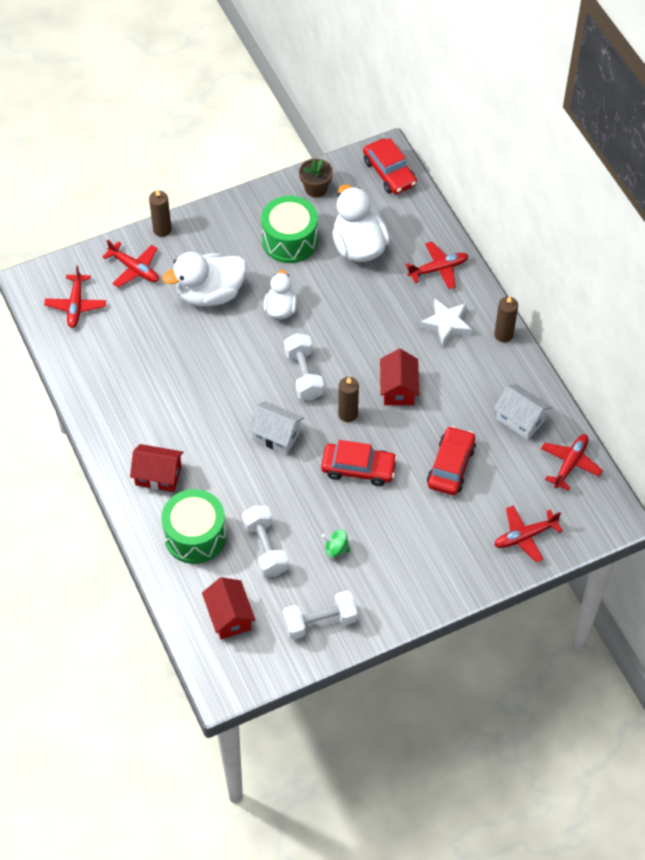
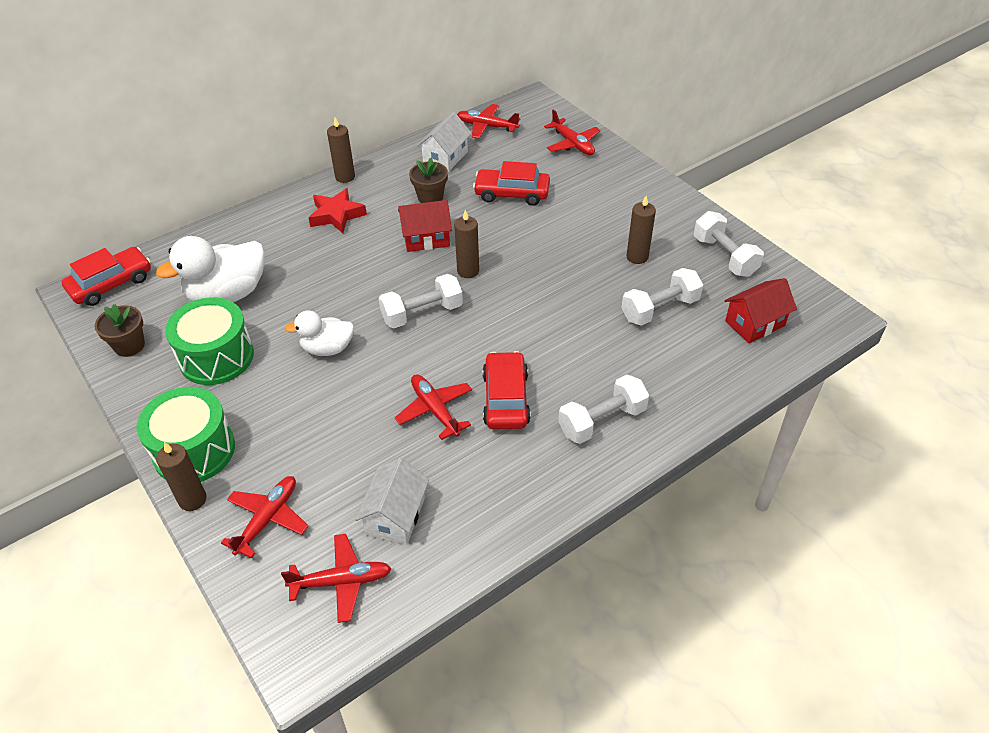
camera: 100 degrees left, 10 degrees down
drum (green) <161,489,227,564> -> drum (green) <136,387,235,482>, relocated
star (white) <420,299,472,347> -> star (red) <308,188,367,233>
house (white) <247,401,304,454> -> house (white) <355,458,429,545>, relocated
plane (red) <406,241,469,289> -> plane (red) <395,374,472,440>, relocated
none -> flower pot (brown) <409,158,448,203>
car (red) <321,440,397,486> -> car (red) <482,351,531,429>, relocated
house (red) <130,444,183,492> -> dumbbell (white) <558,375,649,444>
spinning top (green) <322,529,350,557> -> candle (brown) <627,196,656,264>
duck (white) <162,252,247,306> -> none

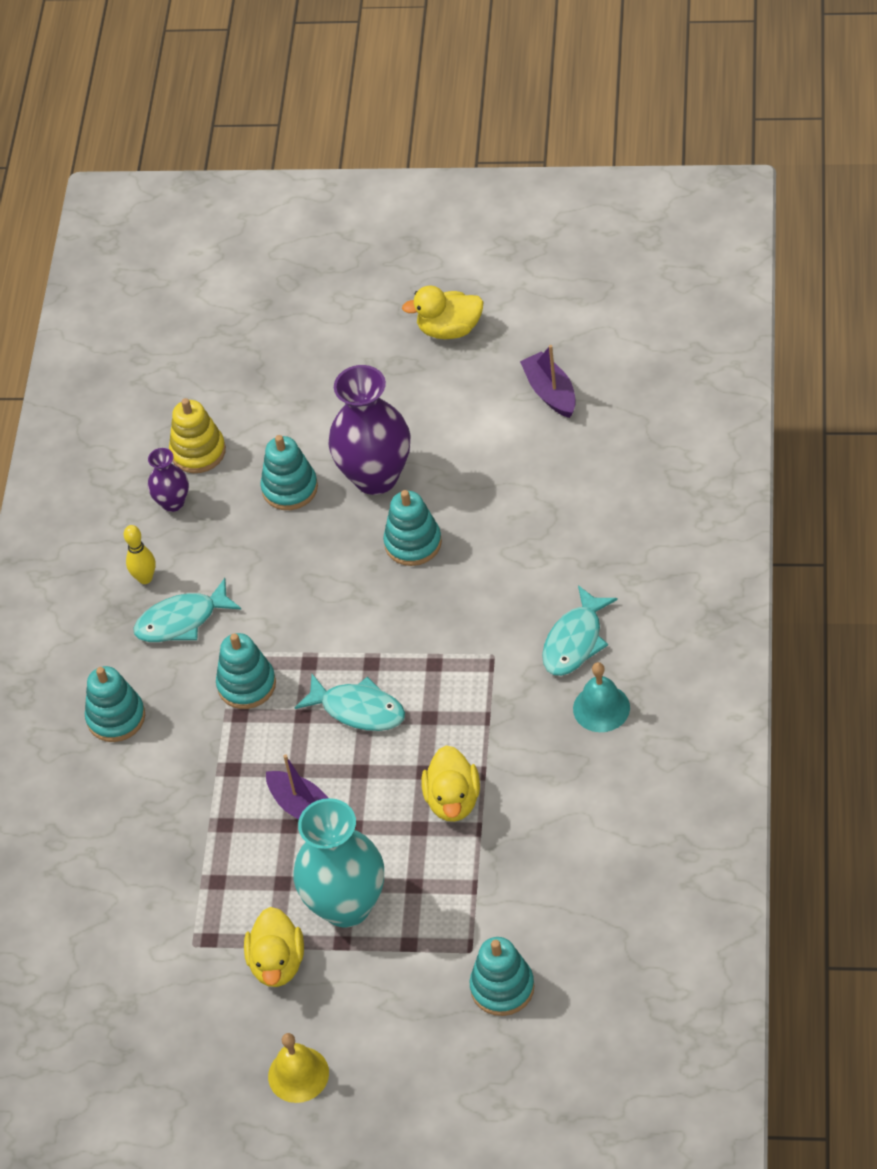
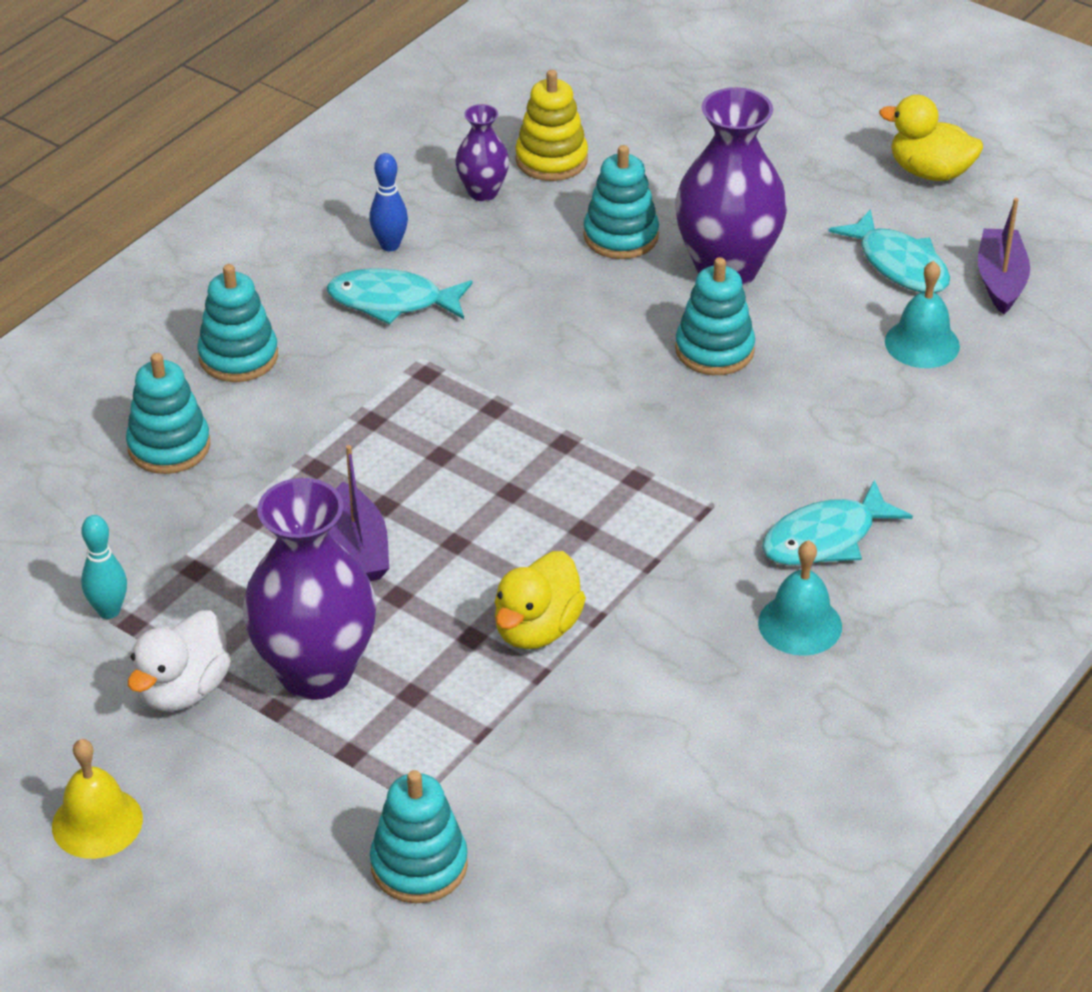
camera: 25 degrees right, 10 degrees down
none -> bowling pin (turquoise) <81,515,127,619>
stacking toy (turquoise) <216,633,276,709> -> stacking toy (turquoise) <126,353,210,474>, relocated
duck (yellow) <244,907,304,987> -> duck (white) <128,611,231,711>
vase (turquoise) <293,798,384,928> -> vase (purple) <243,478,377,700>
bowling pin (yellow) <124,525,155,584> -> bowling pin (blue) <369,153,408,251>
fish (turquoise) <294,674,405,731> -> fish (turquoise) <828,209,950,293>, relocated
none -> bell (turquoise) <885,261,960,368>

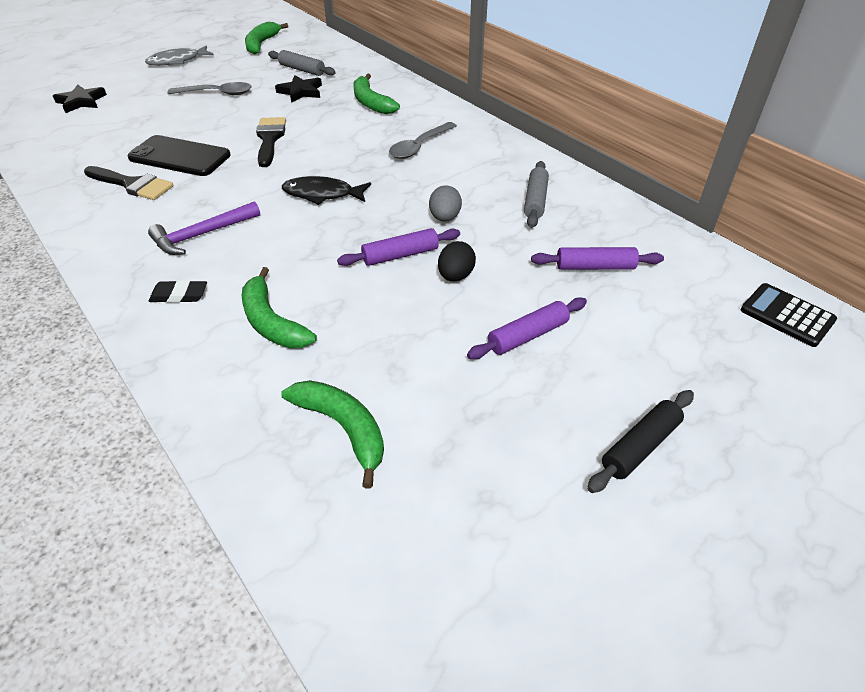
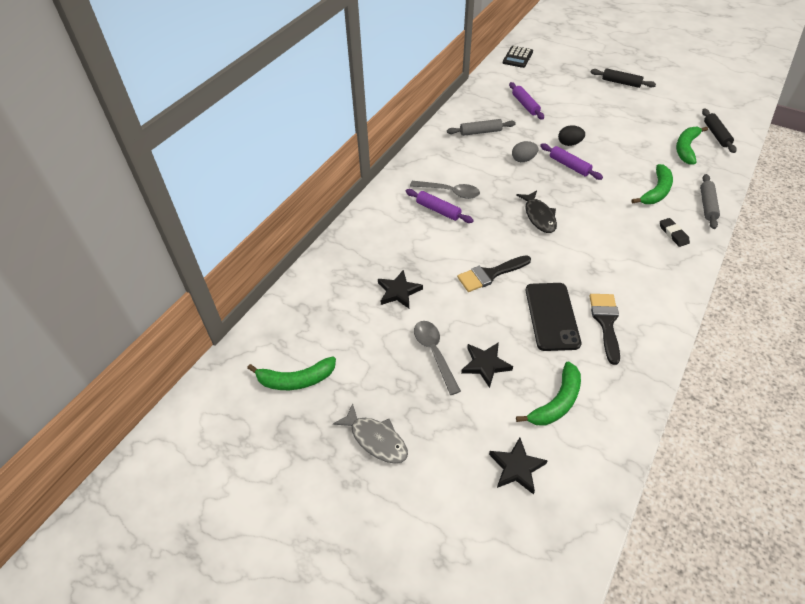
camera: 110 degrees left, 5 degrees up
rolling pin (purple) <467,297,587,359> -> rolling pin (purple) <406,189,474,223>, relocated
none -> star (black) <461,342,513,388>
banana (green) <353,73,400,114> -> banana (green) <516,361,581,426>, relocated
rolling pin (grey) <268,50,336,76> -> rolling pin (grey) <700,174,720,229>, relocated
none -> rolling pin (black) <702,109,736,153>
hammer (purple) <148,201,260,255> -> none

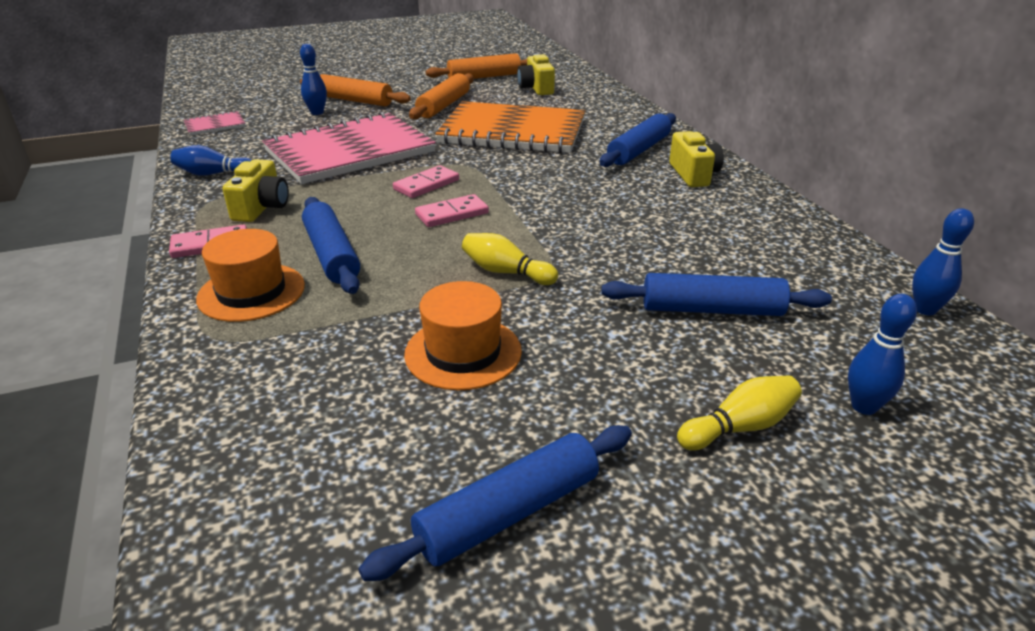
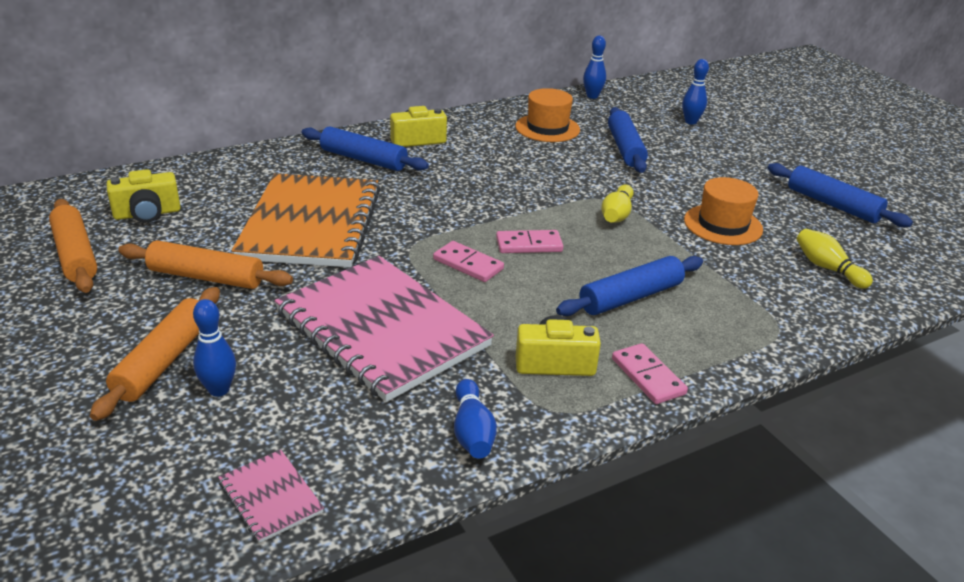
camera: 100 degrees left, 0 degrees up
domino (pink) <415,194,489,227> -> domino (pink) <496,230,563,253>, 60 degrees counterclockwise
hat (orange) <196,229,305,322> -> hat (orange) <515,88,580,142>, relocated
bowling pin (yellow) <677,376,802,451> -> bowling pin (yellow) <796,229,873,289>, relocated

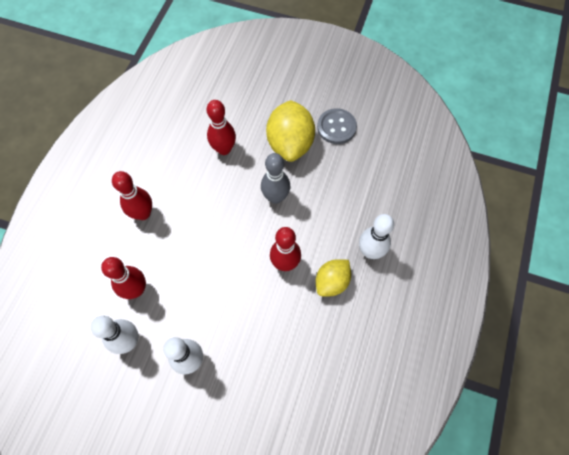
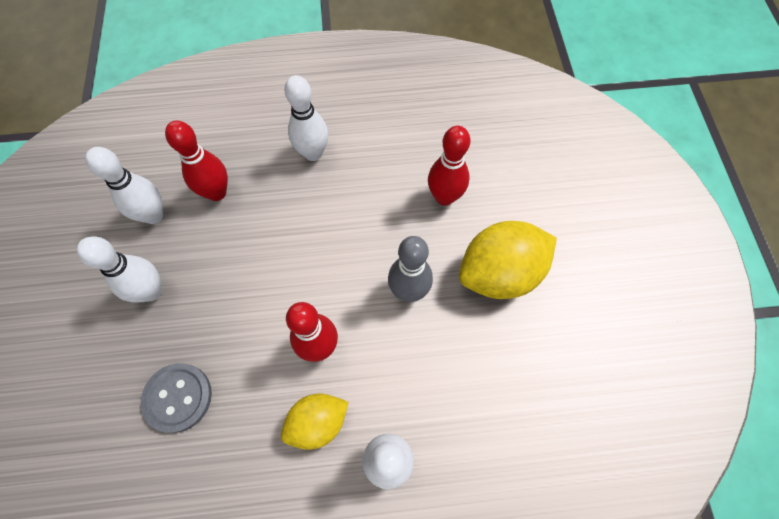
camera: 65 degrees right, 0 degrees up
button (grey) <317,108,357,144> -> button (grey) <141,363,212,433>, relocated
lemon (yellow) <316,259,351,296> -> lemon (yellow) <281,393,348,450>, 45 degrees counterclockwise
bowling pin (red) <112,171,152,220> -> bowling pin (white) <284,75,328,161>

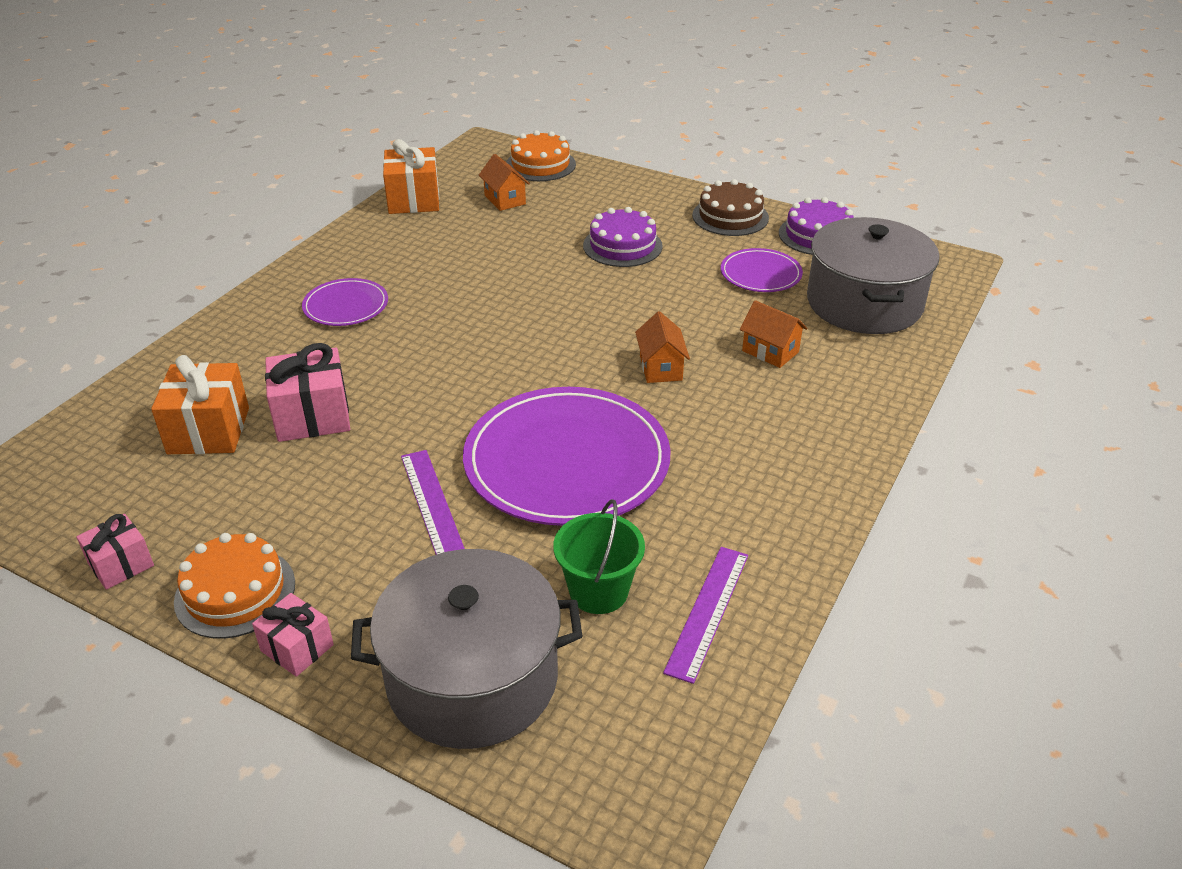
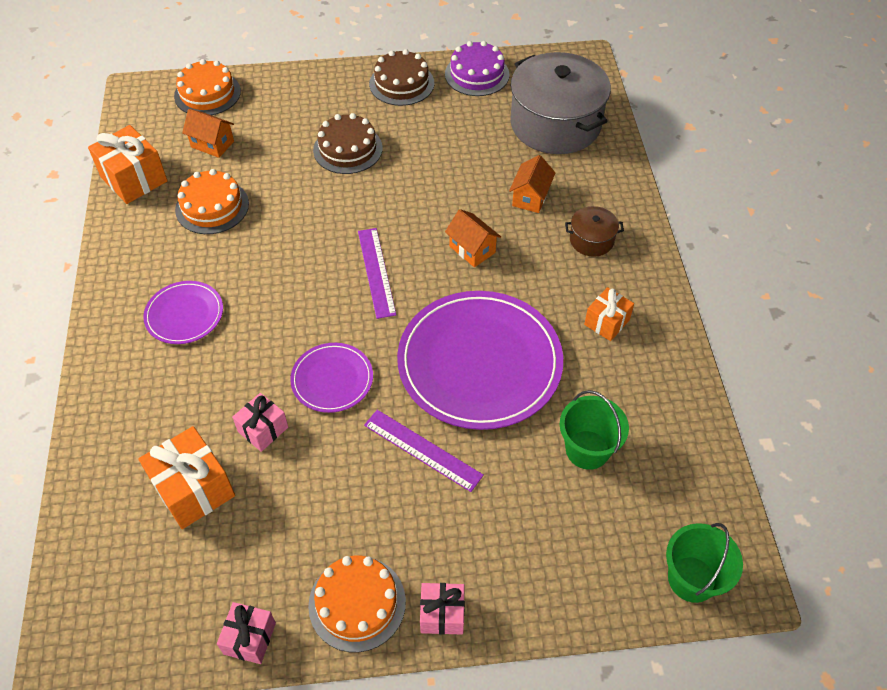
camera: 35 degrees left, 15 degrees up
none -> cake (orange) <175,169,249,234>
gift (pink) <265,343,350,442> -> gift (pink) <232,393,288,452>, x0.60
plate (purple) <721,248,803,292> -> plate (purple) <290,343,373,413>, relocated
cake (purple) <583,207,663,267> -> cake (brown) <313,113,383,174>
ruler (purple) <663,547,748,684> -> ruler (purple) <358,228,396,319>, relocated
house (orange) <740,300,807,368> -> house (orange) <509,155,556,213>, 75 degrees counterclockwise
none -> pot (brown) <565,206,624,257>
none -> gift (orange) <584,287,634,341>
none -> bucket (green) <666,523,743,603>
pot (grey) <351,549,582,749> -> none

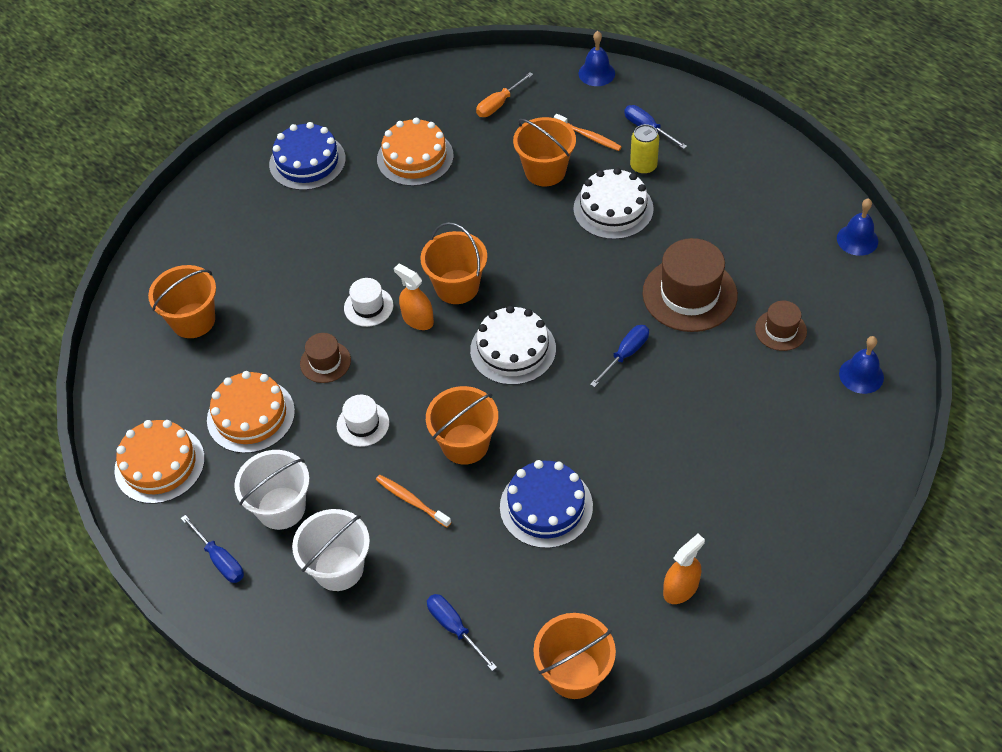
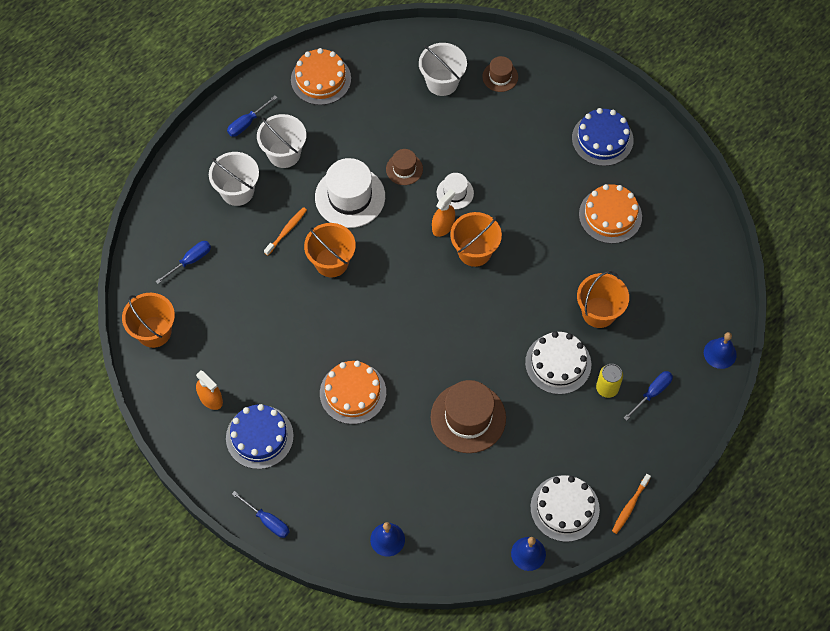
camera: 85 degrees right, 10 degrees up
cake (blue) <500,460,593,548> -> cake (blue) <226,404,294,469>, relocated
screwdriver (blue) <590,325,649,387> -> screwdriver (blue) <232,491,290,538>, relocated
hat (white) <337,395,389,447> -> hat (white) <315,158,385,228>, x1.89
cake (orange) <207,371,295,453> -> cake (orange) <320,361,386,424>, relocated
bucket (orange) <148,265,216,338> -> bucket (white) <419,43,467,96>
hat (brown) <755,301,807,351> -> hat (brown) <482,56,518,92>, relocated
cake (white) <470,306,556,385> -> cake (white) <530,475,600,542>, relocated
toothbrush (orange) <554,114,622,151> -> toothbrush (orange) <612,474,651,534>, relocated
screwdriver (orange) <476,72,533,117> -> none

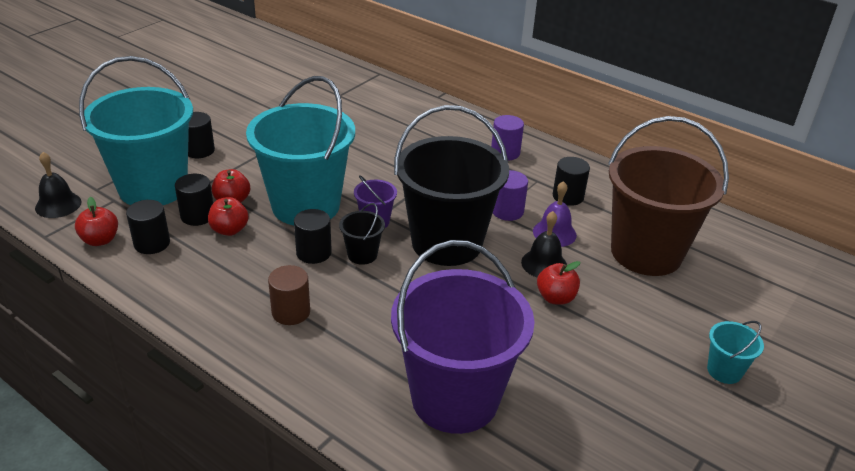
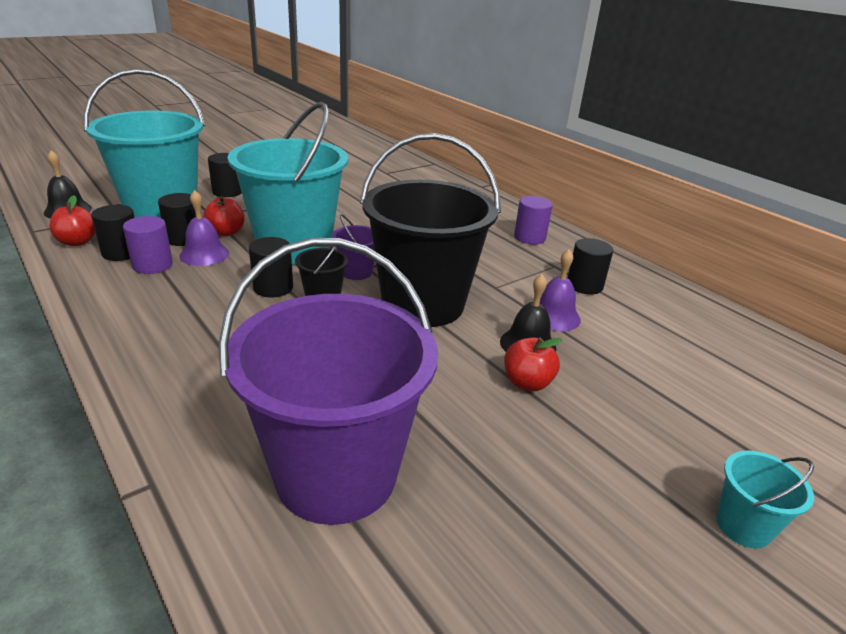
camera: 15 degrees right, 5 degrees down
cylinder (purple) <493,170,528,221> -> cylinder (purple) <123,216,173,274>, relocated
apple (red) <208,197,249,236> -> bell (purple) <179,190,229,266>
cylinder (brown) <268,265,310,325> -> none
bucket (brown) <608,116,729,276> -> none

